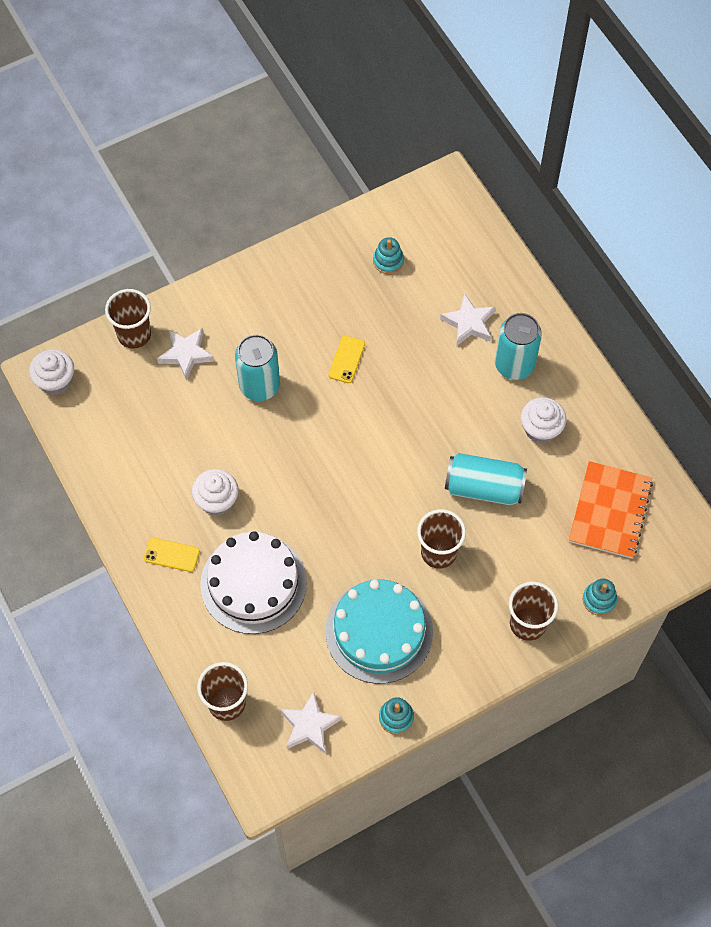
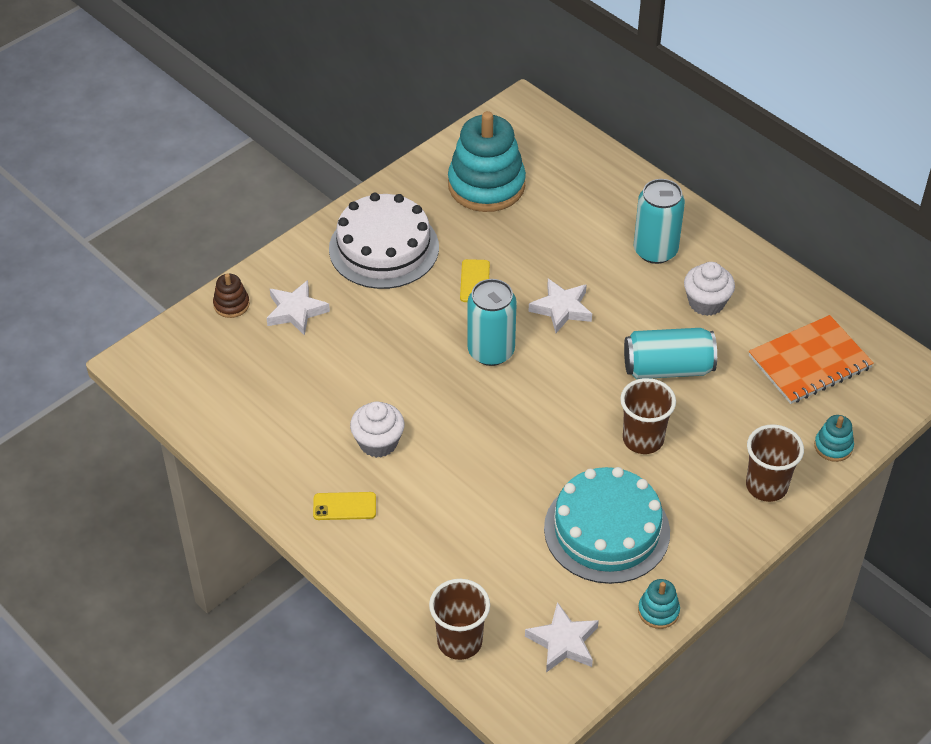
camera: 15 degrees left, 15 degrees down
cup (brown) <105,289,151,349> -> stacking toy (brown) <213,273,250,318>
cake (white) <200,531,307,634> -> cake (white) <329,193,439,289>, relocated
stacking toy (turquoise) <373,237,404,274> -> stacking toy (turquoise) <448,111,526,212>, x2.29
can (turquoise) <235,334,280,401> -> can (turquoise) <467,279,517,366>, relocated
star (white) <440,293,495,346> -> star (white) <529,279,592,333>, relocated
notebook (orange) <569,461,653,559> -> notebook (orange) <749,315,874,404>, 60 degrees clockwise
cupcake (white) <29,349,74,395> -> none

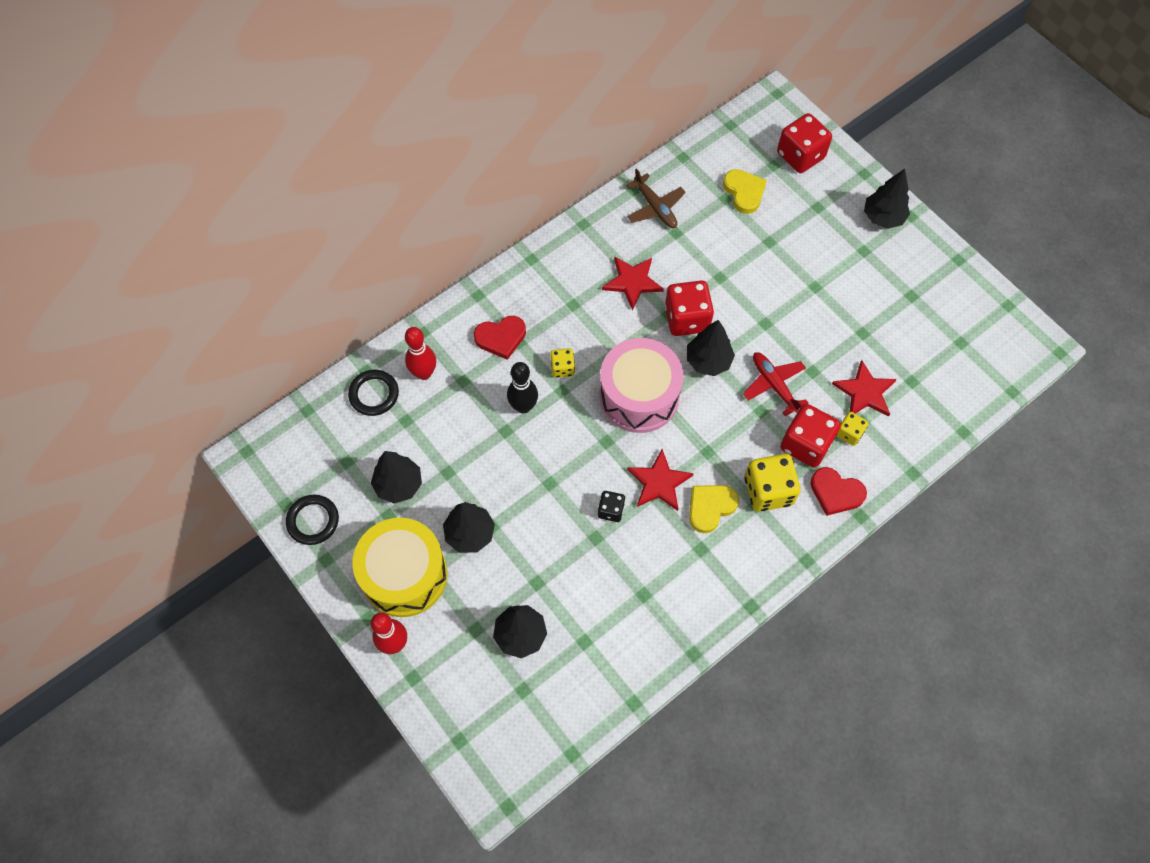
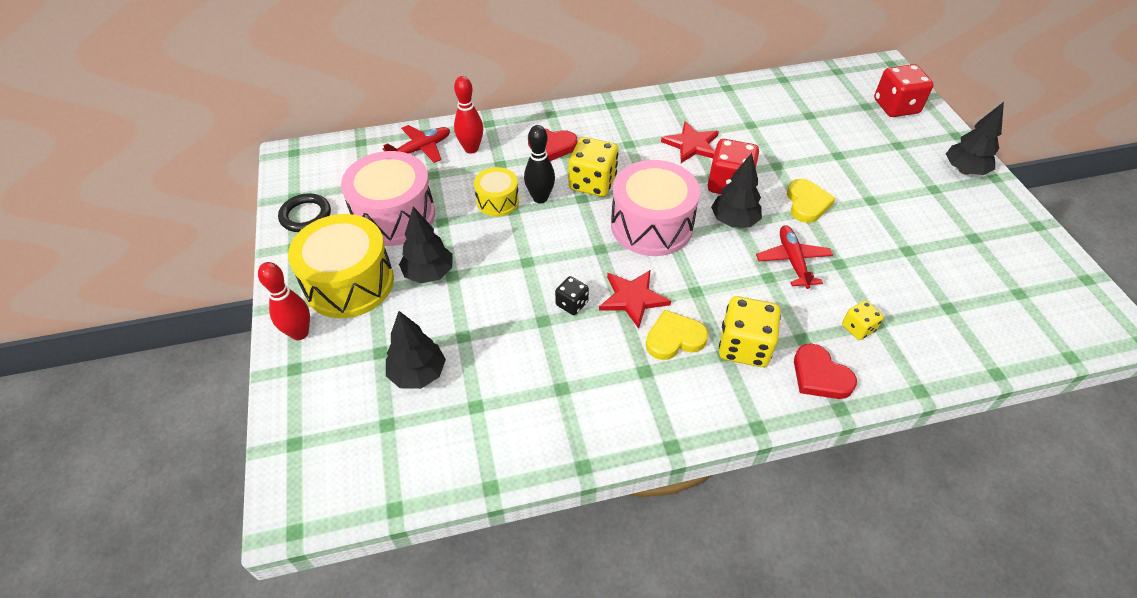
camera: 25 degrees right, 15 degrees down
tree (black) <371,451,422,504> -> drum (pink) <341,151,435,246>
ring (black) <348,370,399,416> -> plane (red) <383,125,450,163>
none -> drum (yellow) <474,167,519,217>
dice (yellow) <550,348,575,378> -> dice (yellow) <569,137,618,197>, x1.85
heart (yellow) <723,169,767,214> -> heart (yellow) <787,179,835,223>, relocated
plane (brown) <626,168,686,228> -> none
dice (red) <781,404,841,468> -> none
star (red) <832,360,897,416> -> none

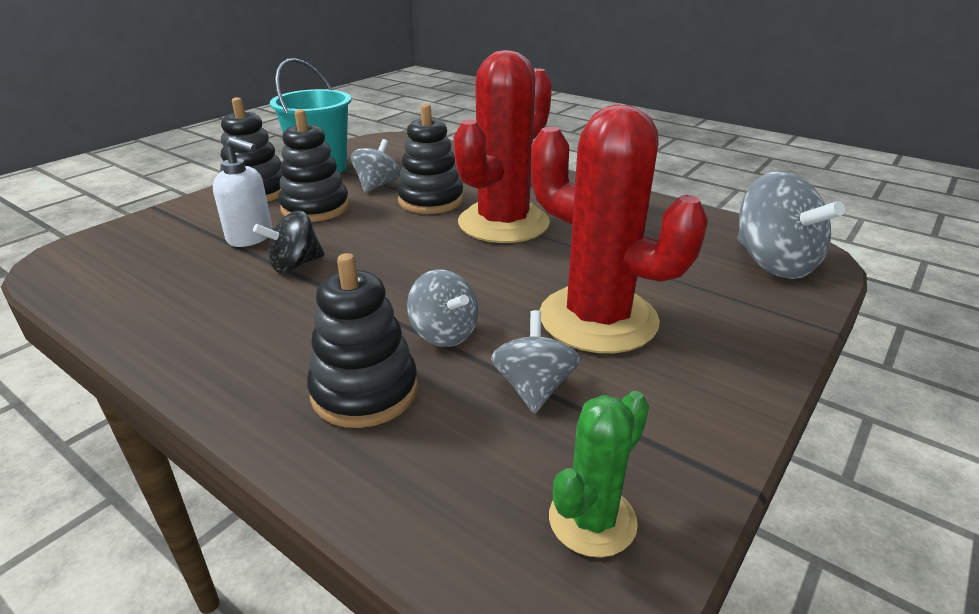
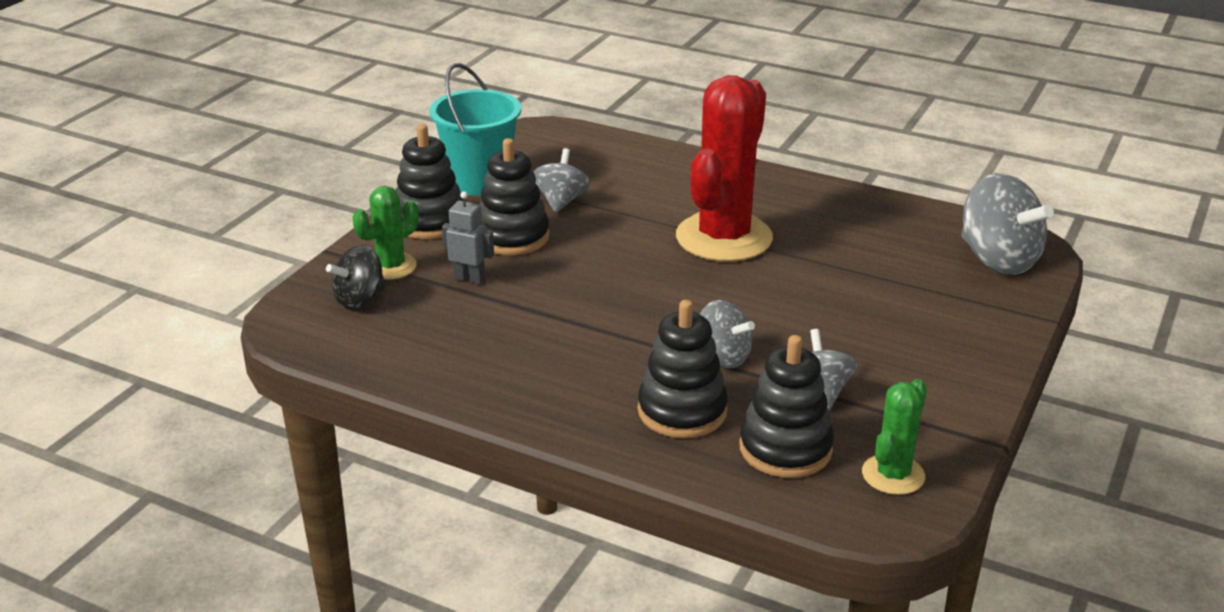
camera: 10 degrees left, 0 degrees up
spinning top (black) <253,211,324,273> -> spinning top (black) <326,245,386,309>, relocated
none -> cactus (green) <353,186,419,280>
soap dispenser (white) <213,137,273,247> -> robot (grey) <442,191,494,284>
stacking toy (black) <397,104,463,214> -> stacking toy (black) <739,335,834,478>, relocated
cactus (red) <531,105,708,353> -> none

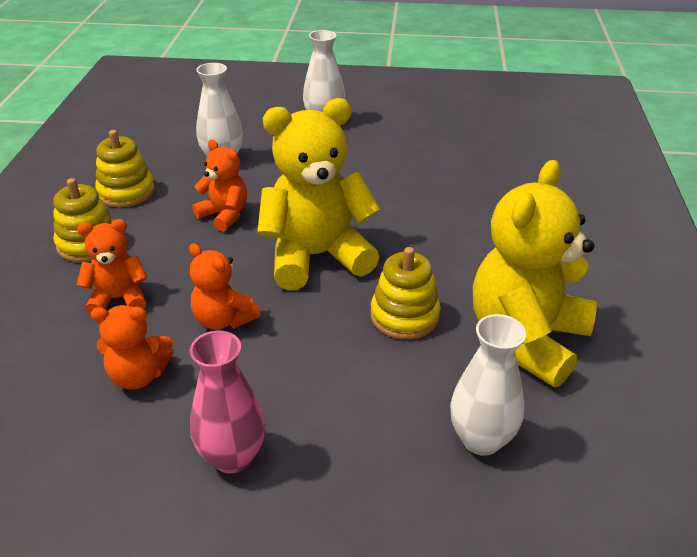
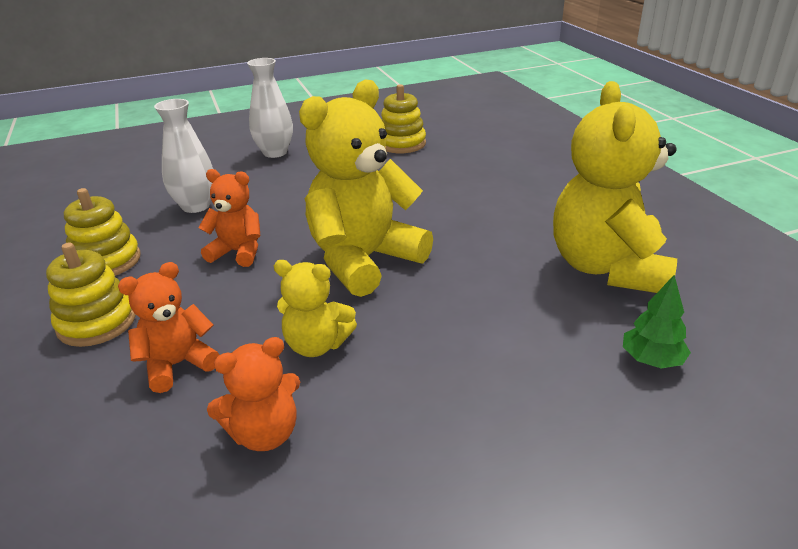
camera: 25 degrees left, 5 degrees down
teddy bear (orange) <189,243,261,330> -> teddy bear (yellow) <274,260,357,357>
stacking toy (yellow) <371,247,441,340> -> stacking toy (yellow) <381,84,426,153>, relocated
vase (white) <450,314,526,456> -> tree (green) <623,275,691,368>
vase (pink) <190,331,265,474> -> none

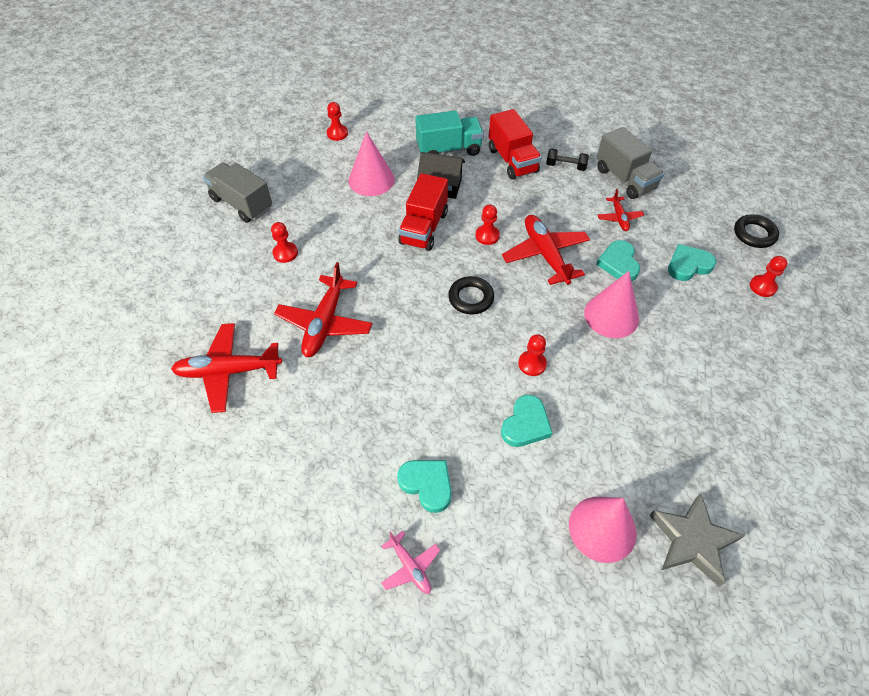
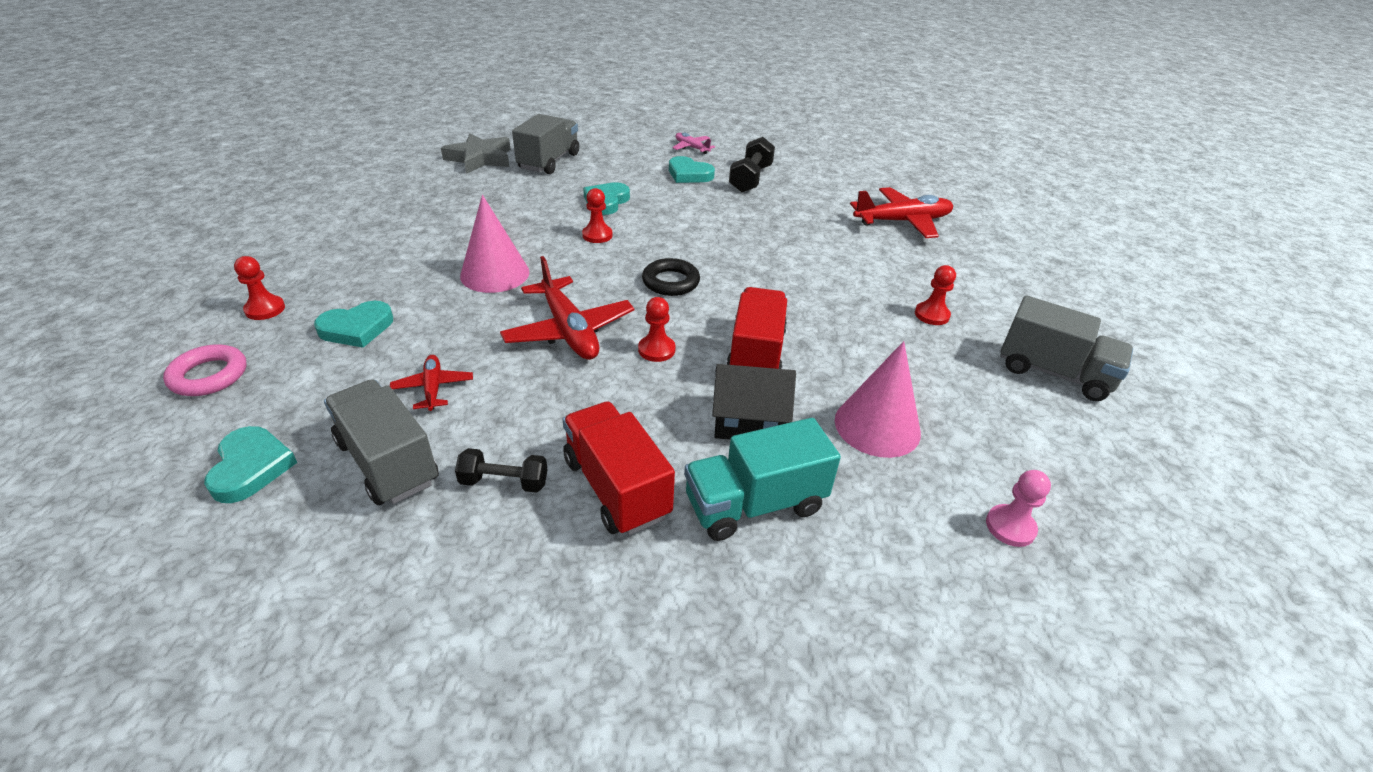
camera: 170 degrees right, 15 degrees down
ring (black) <734,214,779,248> -> ring (pink) <163,344,247,396>
heart (turquoise) <596,240,640,281> -> heart (turquoise) <204,426,297,503>, relocated
cone (pink) <569,497,636,563> -> truck (grey) <512,114,579,174>
none -> dumbbell (black) <729,137,775,192>
pawn (red) <327,102,348,141> -> pawn (pink) <986,470,1051,547>
plane (red) <274,262,372,357> -> none

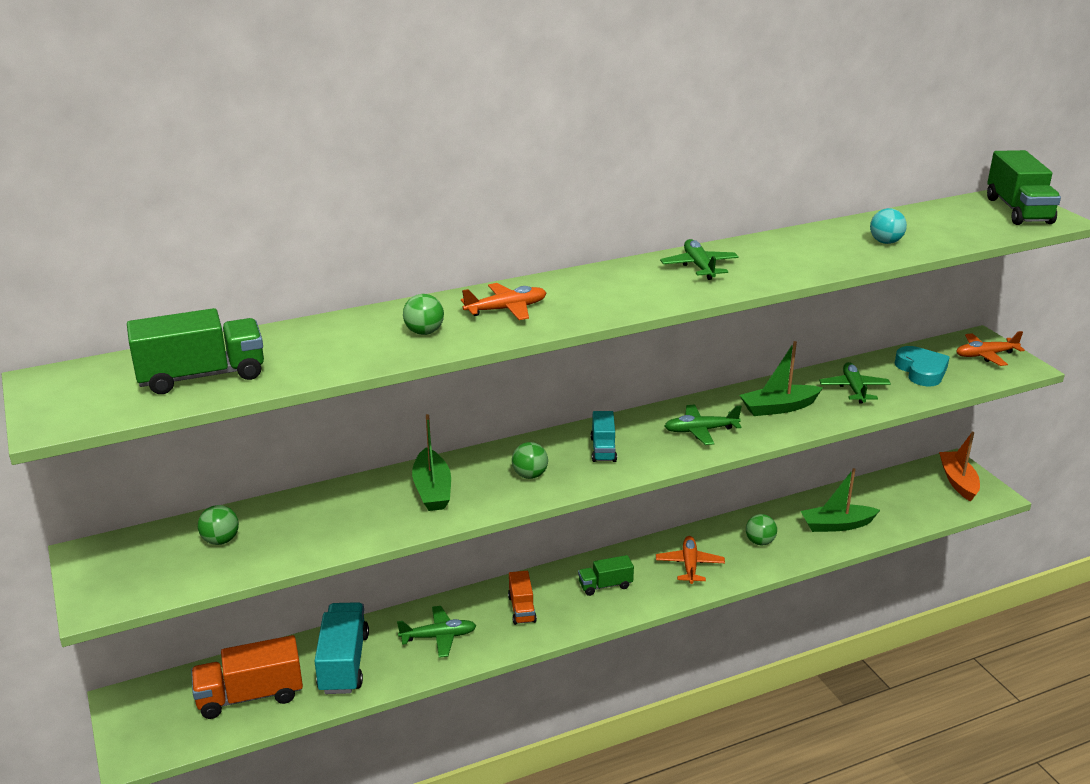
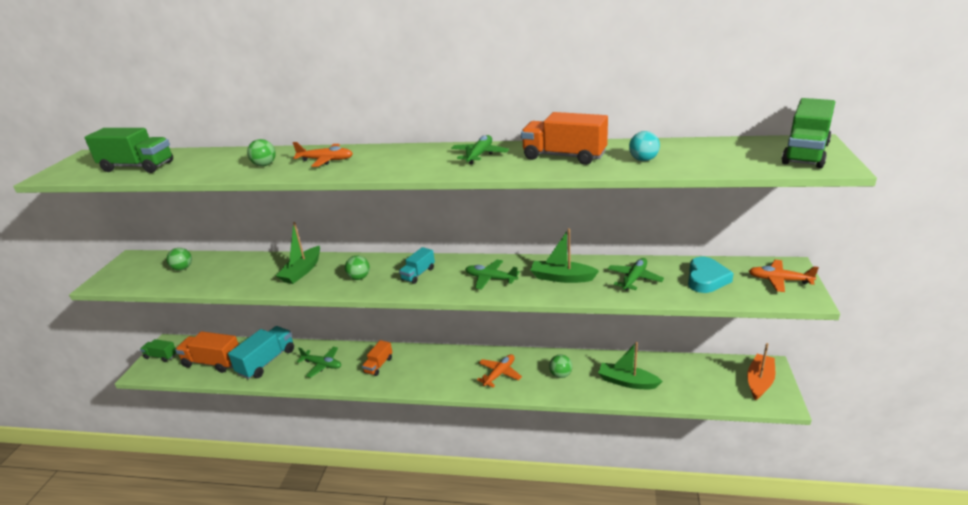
camera: 35 degrees right, 0 degrees up
truck (green) <578,555,634,596> -> truck (green) <140,339,176,362>, relocated
none -> truck (orange) <521,112,608,165>

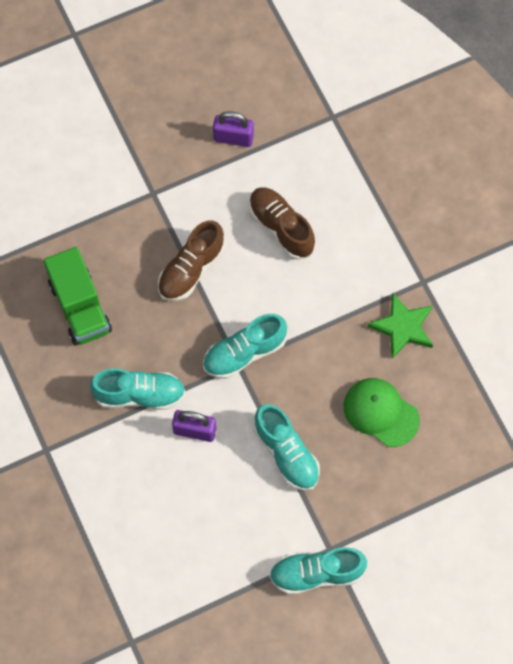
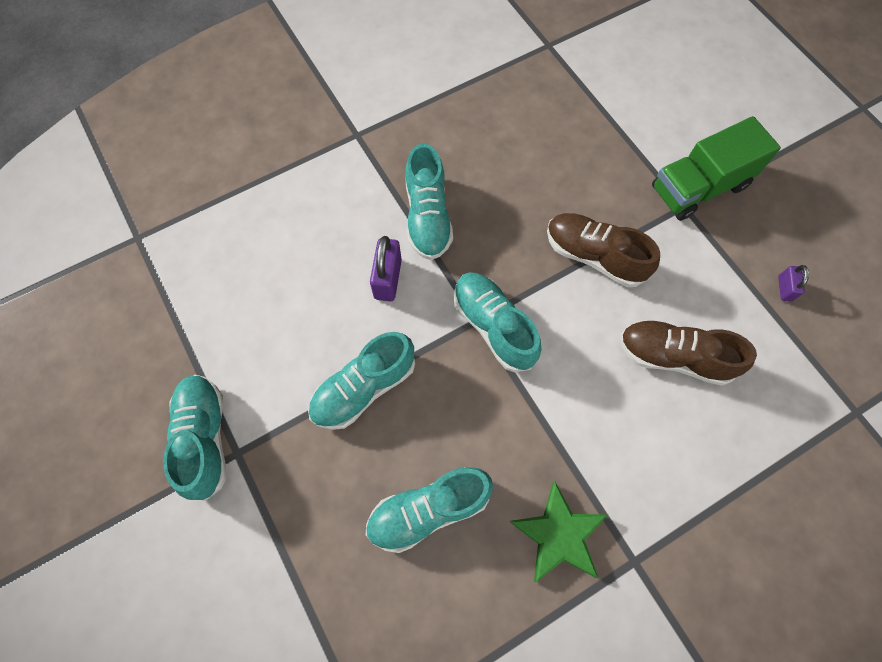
camera: 85 degrees right, 0 degrees up
cap (green) <344,378,420,447> -> shoe (turquoise) <366,467,493,553>
shoe (brown) <249,187,315,260> -> shoe (brown) <620,320,757,386>, 120 degrees counterclockwise
truck (green) <44,247,112,345> -> truck (green) <652,116,781,221>, relocated
padlock (purple) <213,111,254,147> -> padlock (purple) <778,265,809,301>, x0.57

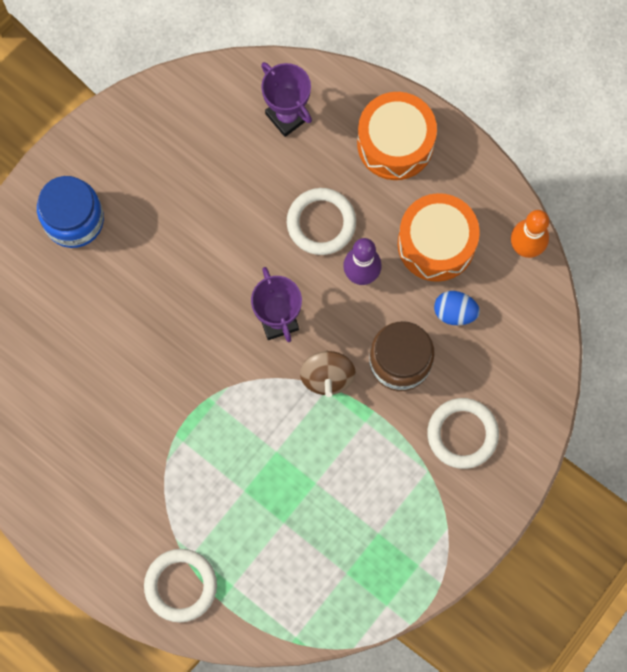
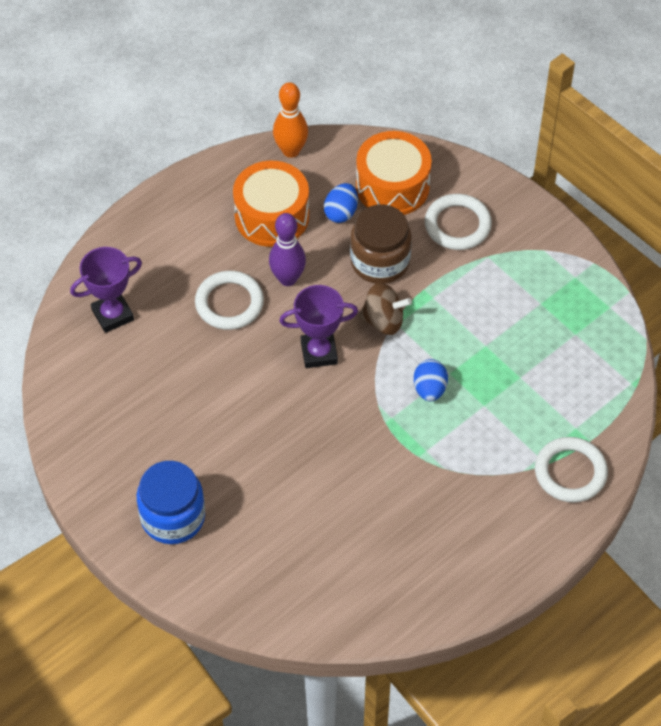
camera: 80 degrees left, 20 degrees down
drum (orange) <357,92,437,180> -> drum (orange) <356,131,432,215>, relocated
none -> egg (blue) <414,359,448,401>

